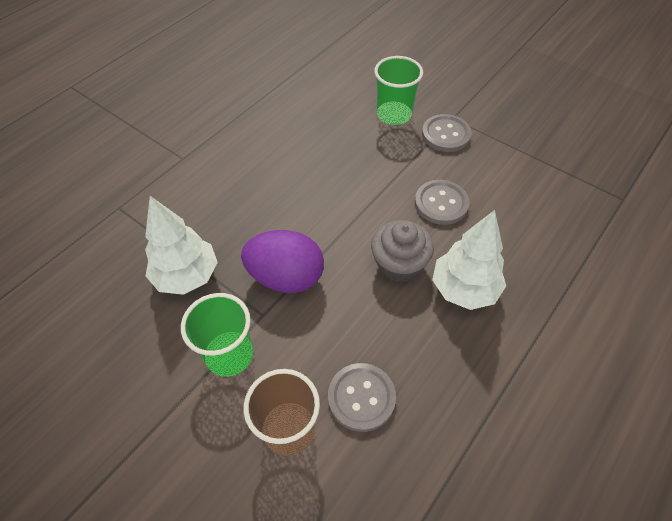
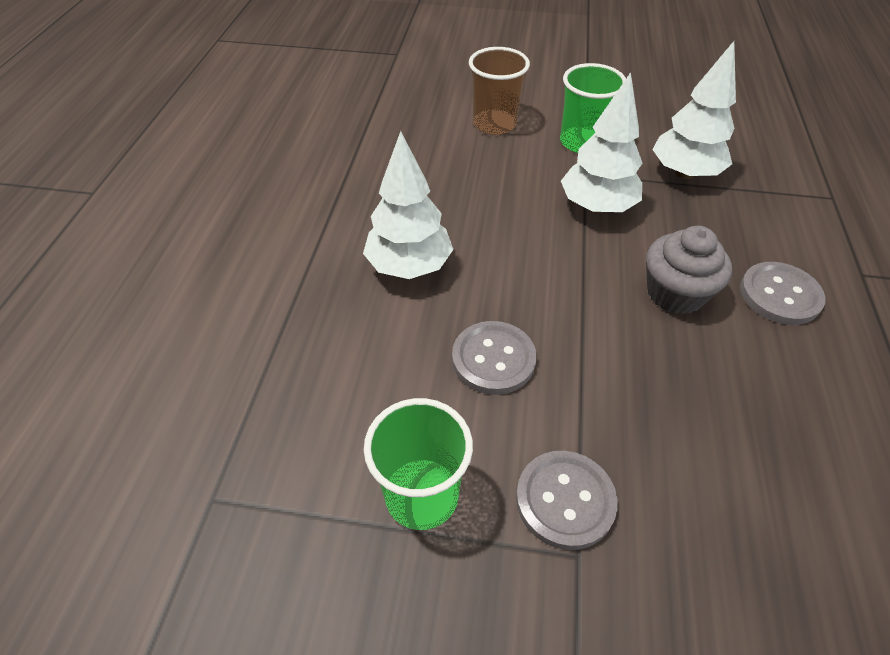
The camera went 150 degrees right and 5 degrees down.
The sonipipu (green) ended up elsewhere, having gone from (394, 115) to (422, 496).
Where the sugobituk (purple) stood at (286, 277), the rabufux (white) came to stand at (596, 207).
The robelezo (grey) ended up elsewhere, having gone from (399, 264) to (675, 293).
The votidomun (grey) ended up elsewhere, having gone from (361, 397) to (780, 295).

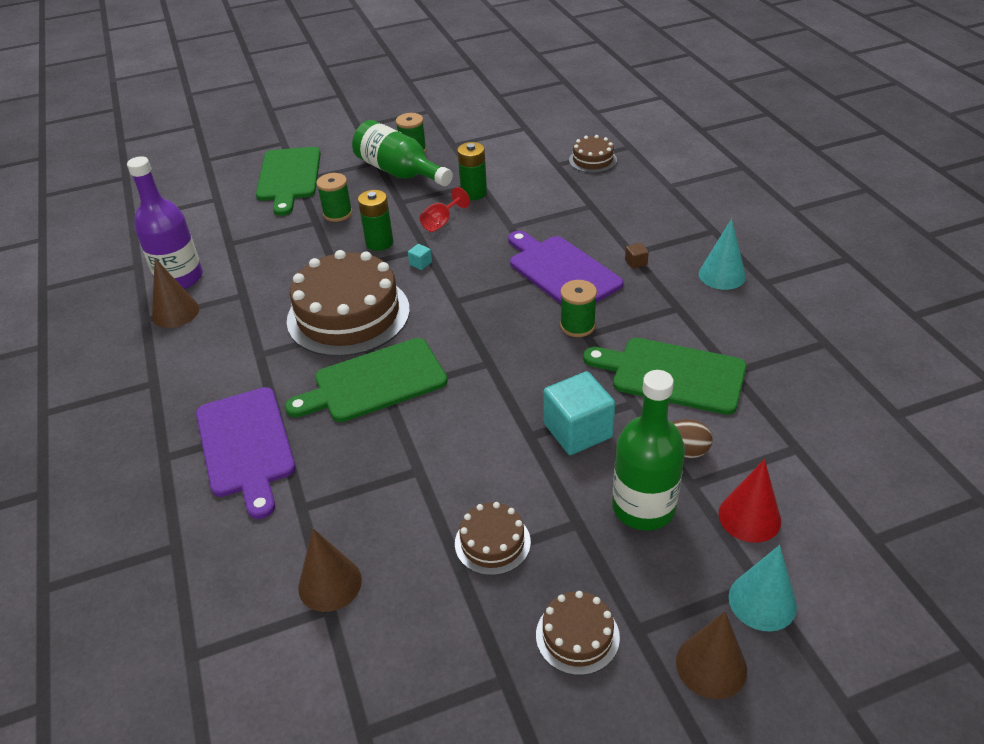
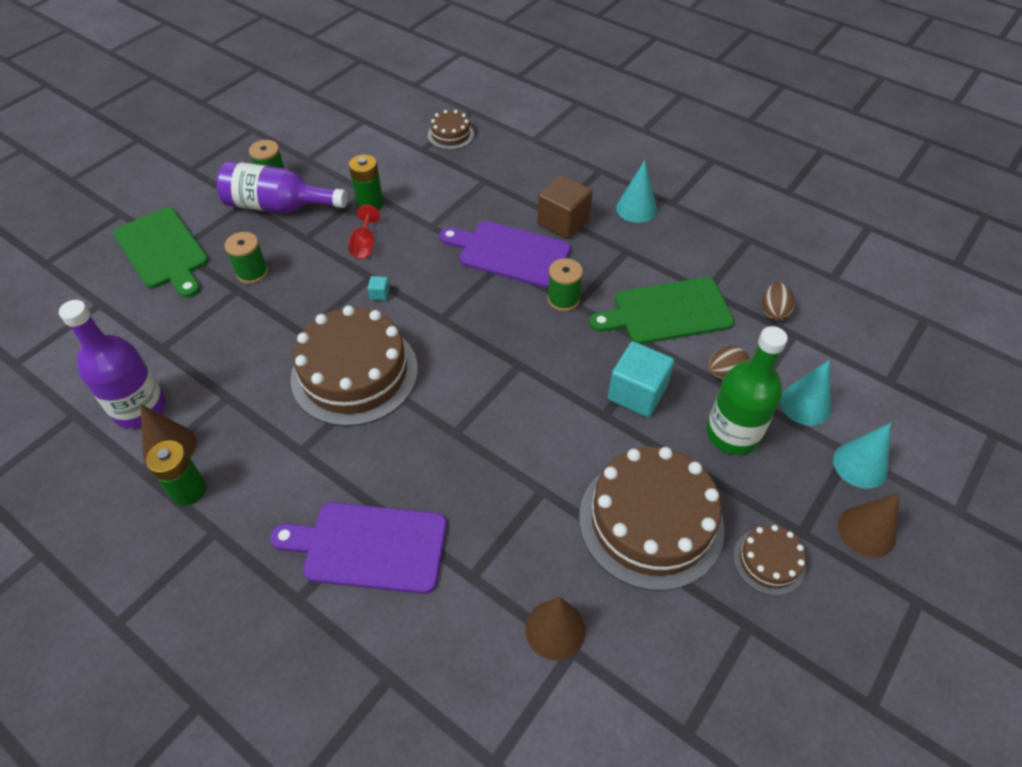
The camera went 35 degrees left and 10 degrees up.
The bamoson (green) ended up elsewhere, having gone from (379, 243) to (188, 490).
What was the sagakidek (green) at (399, 172) turned into the sagakidek (purple) at (278, 206).
The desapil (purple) at (246, 445) ended up facing another way, 150 degrees clockwise from before.
The size of the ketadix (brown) at (636, 262) changed by a factor of 2.46.
The size of the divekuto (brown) at (492, 542) changed by a factor of 2.10.
The second view gained the sugobituk (brown) at (773, 312).
What was the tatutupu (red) at (749, 517) turned into the tatutupu (turquoise) at (805, 404).
The second view lost the desapil (green) at (374, 382).

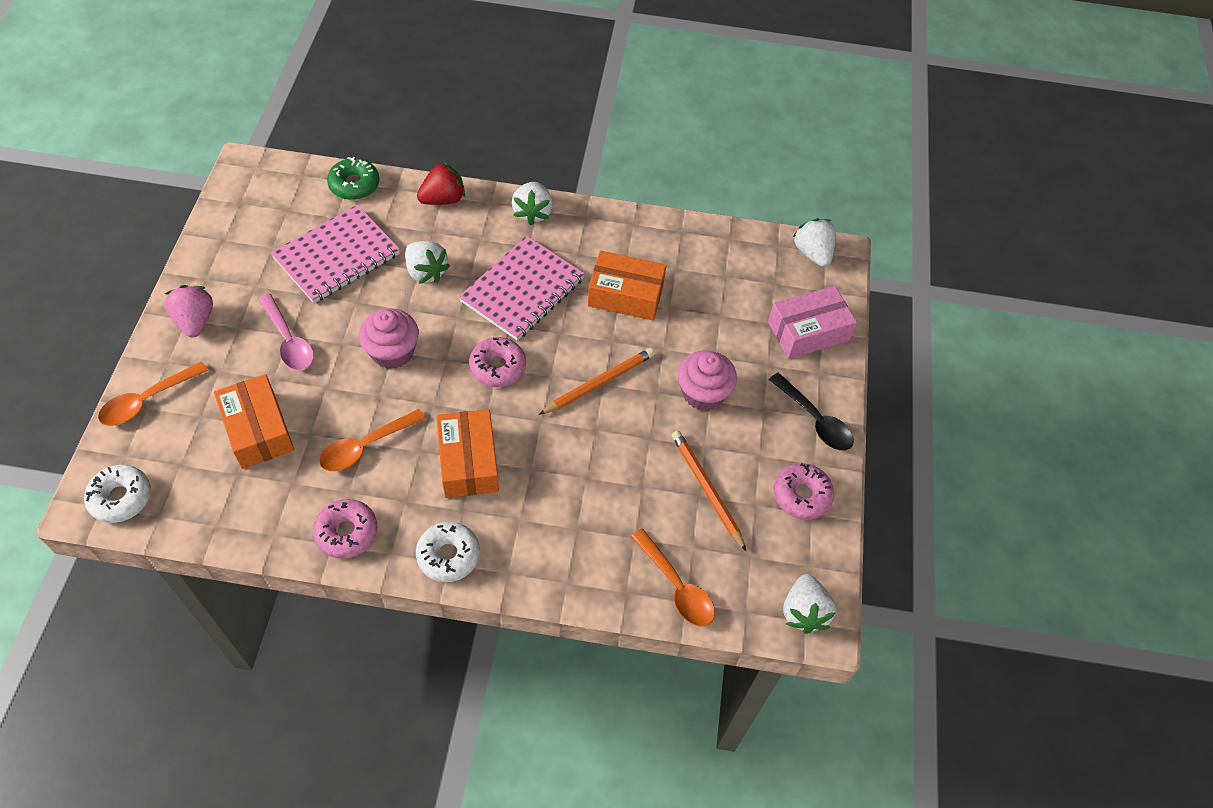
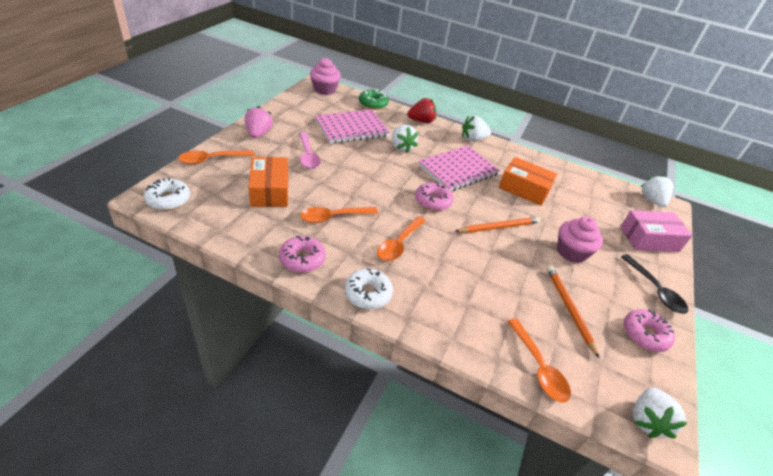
The camera went 15 degrees right and 15 degrees down.
The robelezo (pink) ended up elsewhere, having gone from (392, 352) to (324, 89).
Where the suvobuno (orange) stood at (468, 461), the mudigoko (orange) came to stand at (399, 244).
The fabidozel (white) at (533, 213) ended up facing another way, 60 degrees clockwise from before.

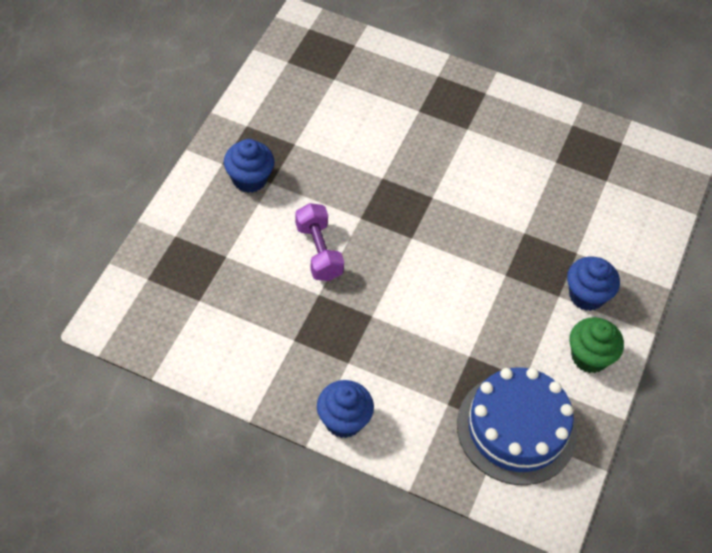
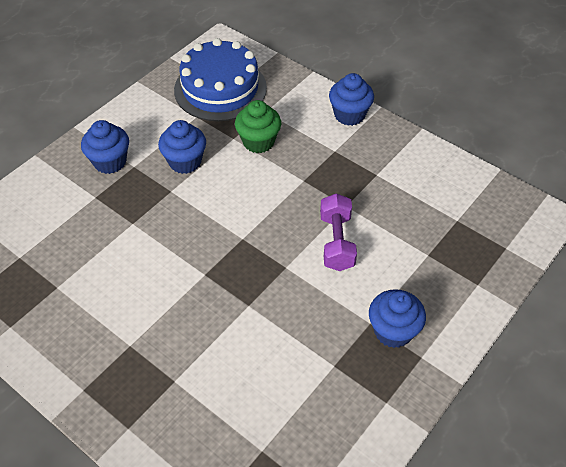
The camera went 160 degrees left and 5 degrees down.
The second view gained the robelezo (blue) at (185, 162).
The robelezo (green) ended up elsewhere, having gone from (589, 357) to (258, 142).

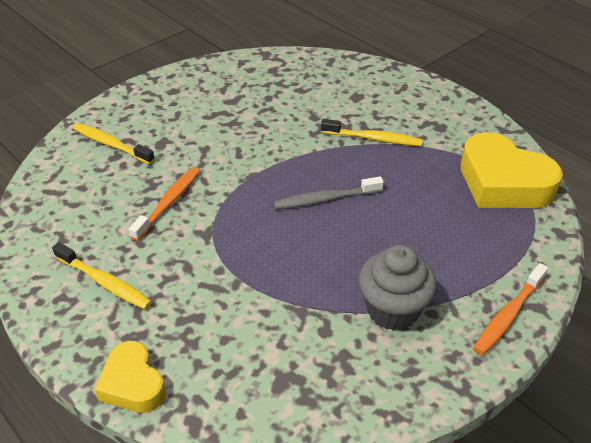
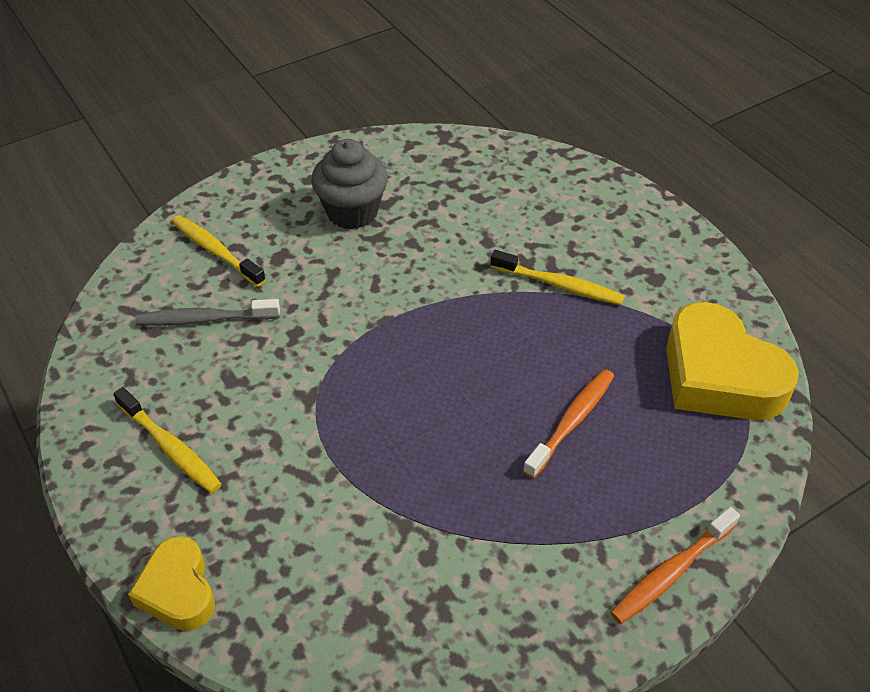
The camera went 10 degrees right and 5 degrees up.
The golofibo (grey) ended up elsewhere, having gone from (325, 199) to (205, 319).
The robelezo (grey) ended up elsewhere, having gone from (392, 310) to (352, 212).
The golofibo (orange) ended up elsewhere, having gone from (169, 202) to (572, 421).

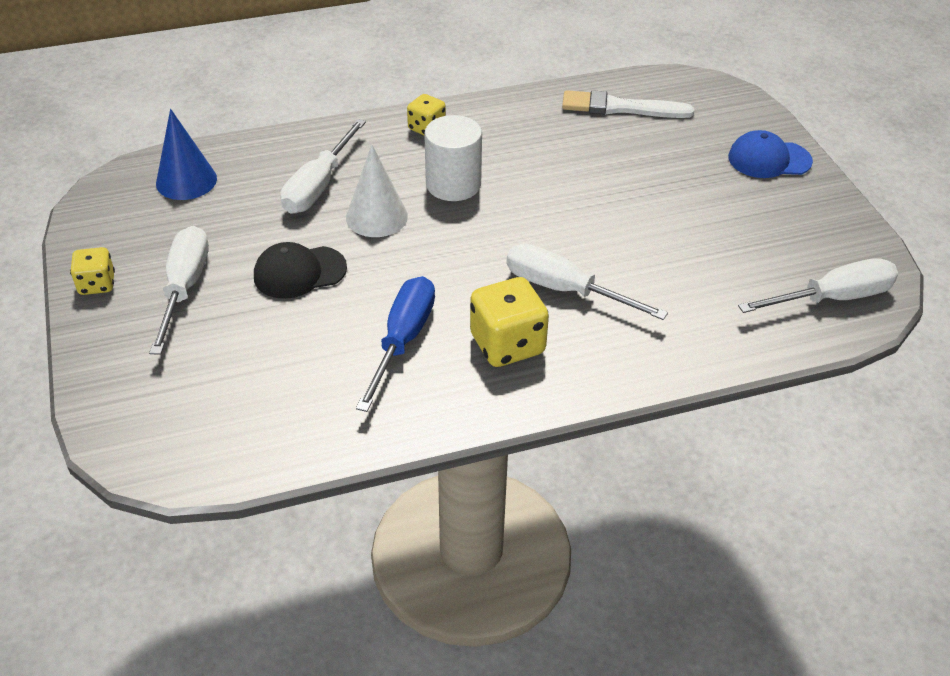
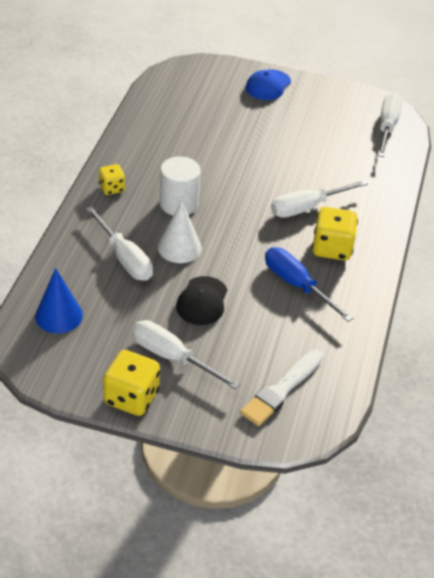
The camera went 60 degrees left and 0 degrees up.
The size of the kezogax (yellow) at (97, 284) changed by a factor of 1.69.
The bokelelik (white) ended up elsewhere, having gone from (621, 108) to (281, 389).

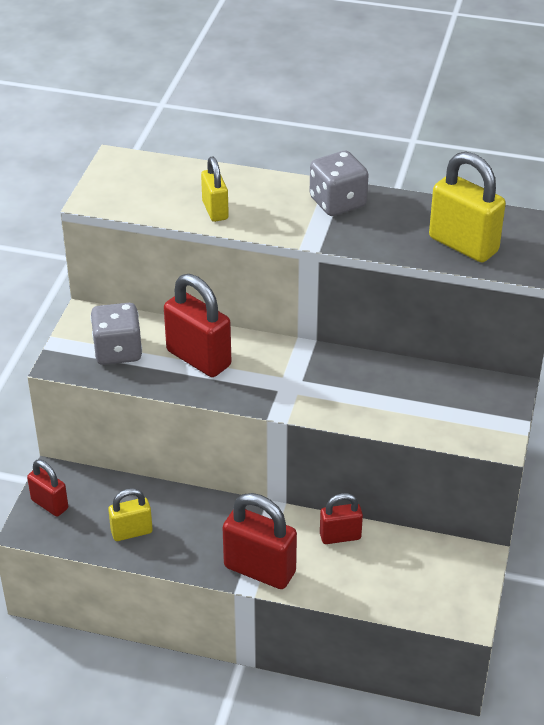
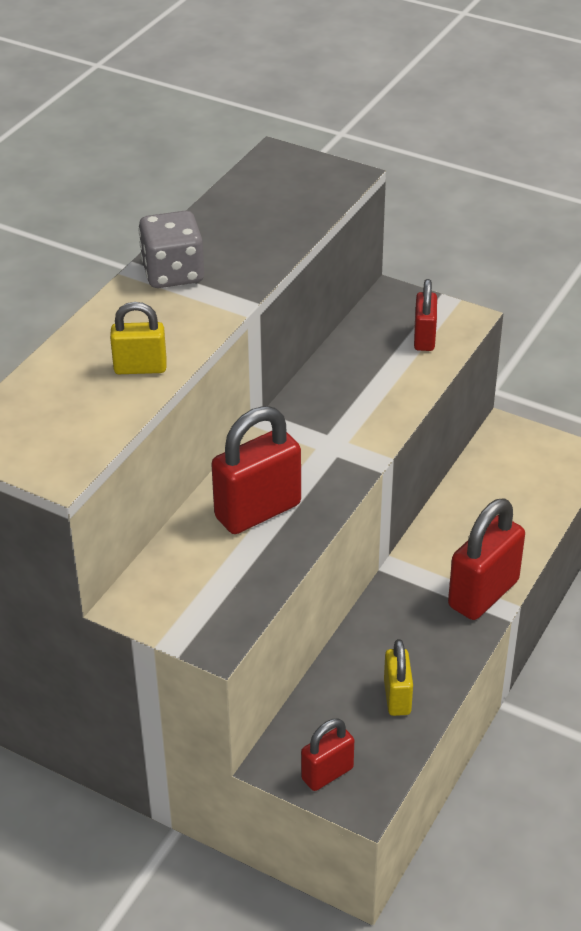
The camera went 75 degrees left and 0 degrees up.
The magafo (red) ended up elsewhere, having gone from (340, 536) to (424, 338).
The second view lost the kezogax (grey) at (118, 351).
The second view lost the magafo (yellow) at (463, 245).

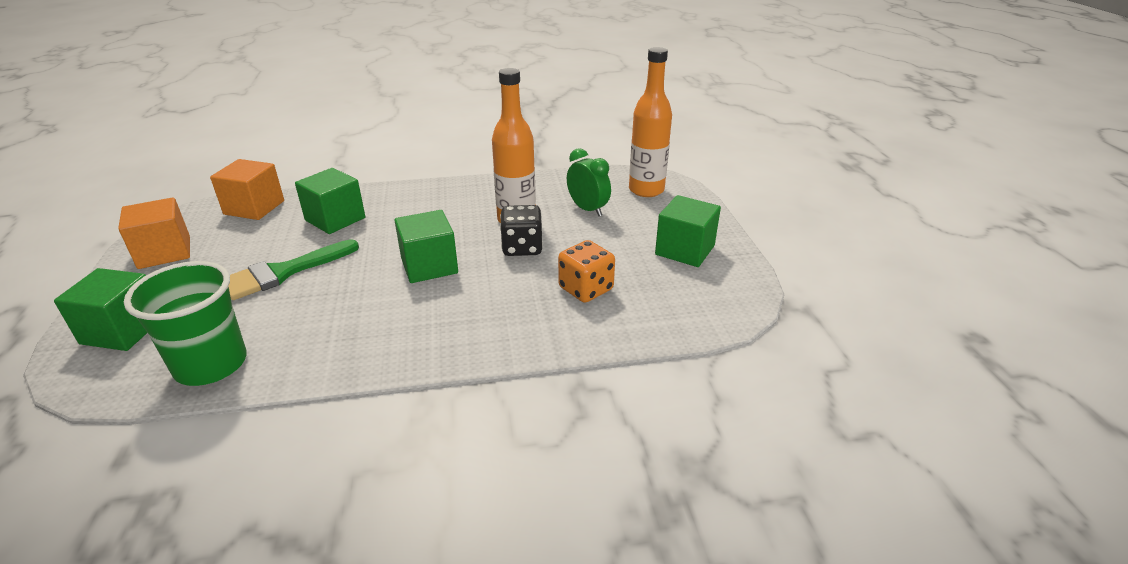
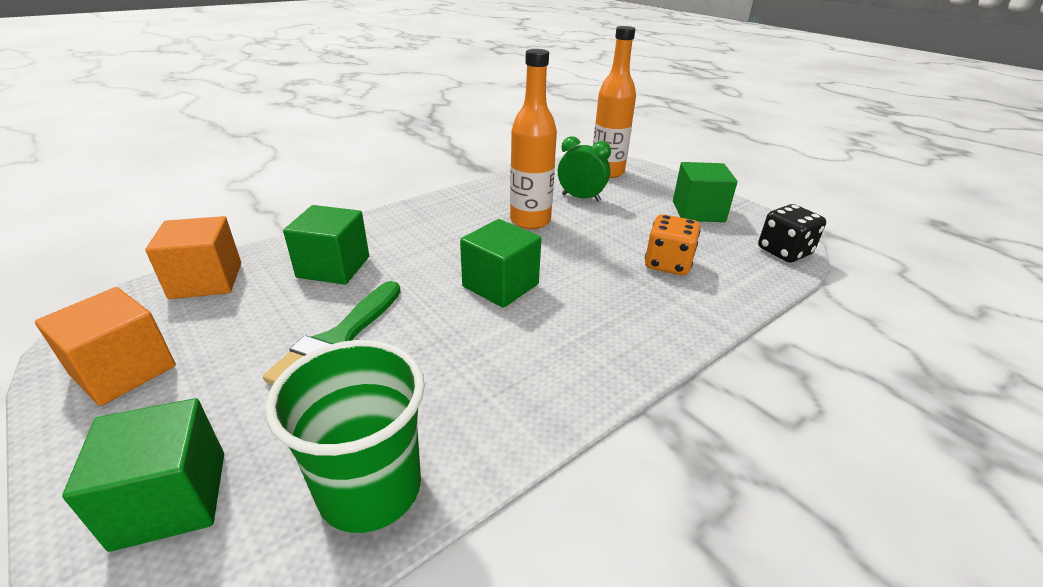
The camera went 30 degrees left and 0 degrees up.
The kezogax (black) ended up elsewhere, having gone from (522, 247) to (784, 251).

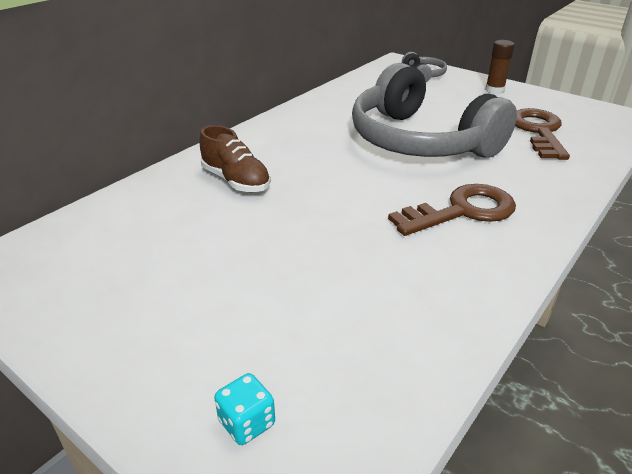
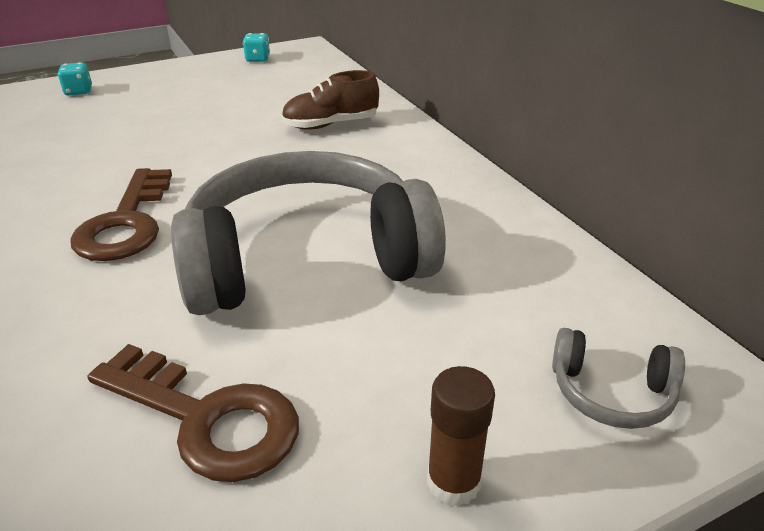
The camera went 115 degrees right and 0 degrees up.
The second view gained the kezogax (turquoise) at (258, 59).

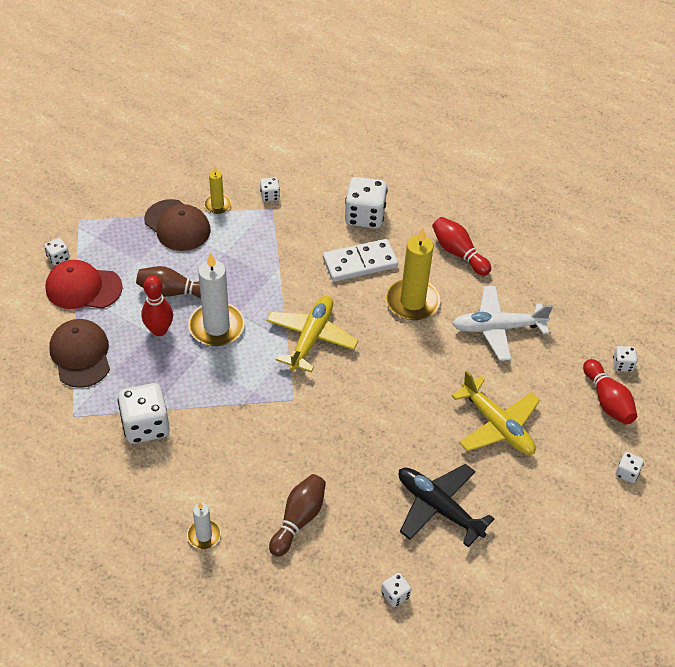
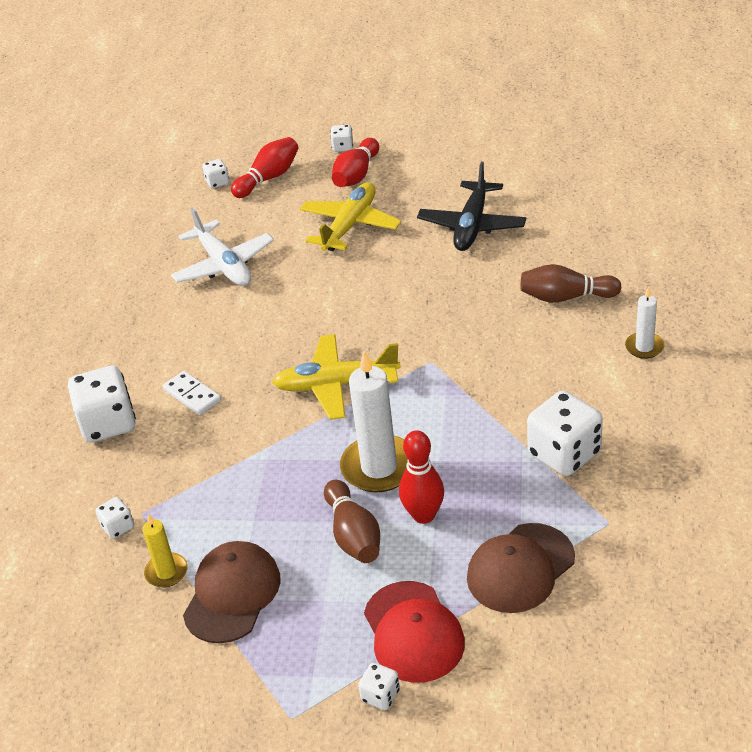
The camera went 110 degrees left and 10 degrees down.
The size of the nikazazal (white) at (360, 263) changed by a factor of 0.63.
The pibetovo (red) ended up elsewhere, having gone from (458, 253) to (356, 175).
The second view lost the kezogax (white) at (395, 595).
The second view lost the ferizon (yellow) at (412, 302).

